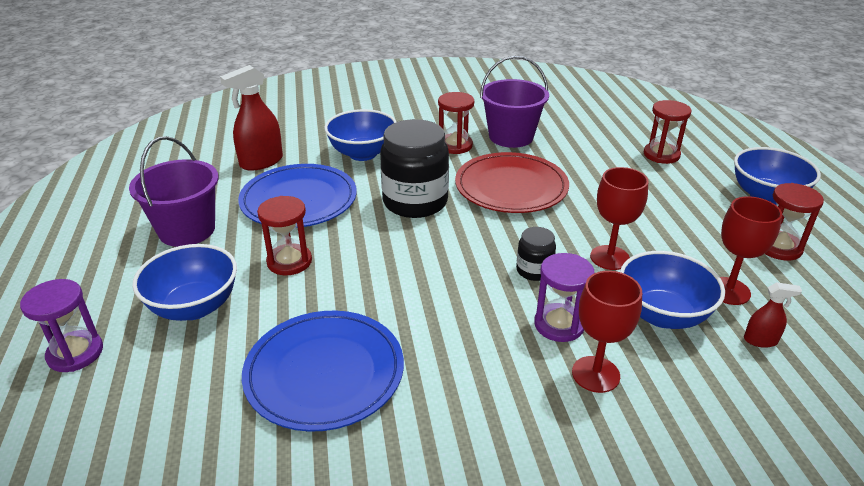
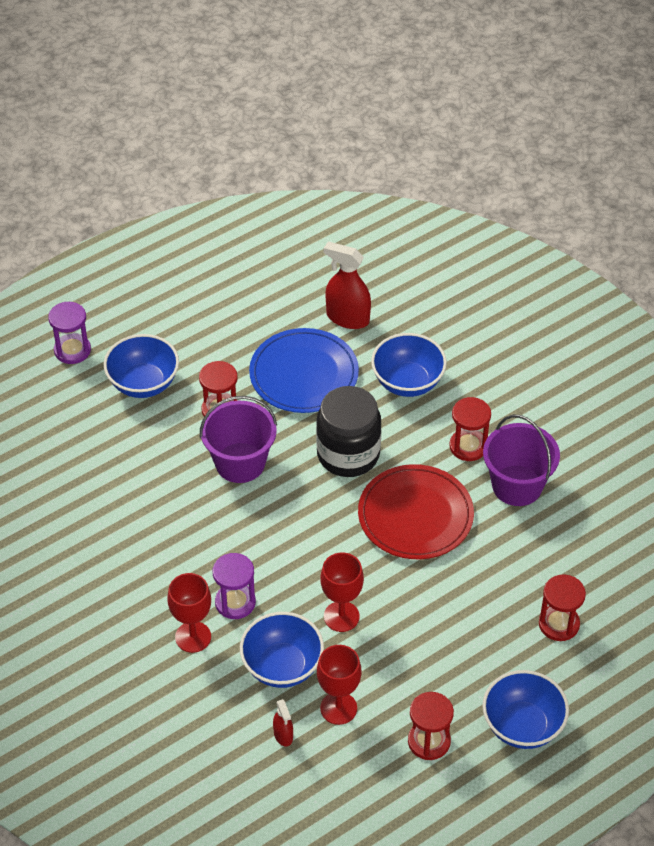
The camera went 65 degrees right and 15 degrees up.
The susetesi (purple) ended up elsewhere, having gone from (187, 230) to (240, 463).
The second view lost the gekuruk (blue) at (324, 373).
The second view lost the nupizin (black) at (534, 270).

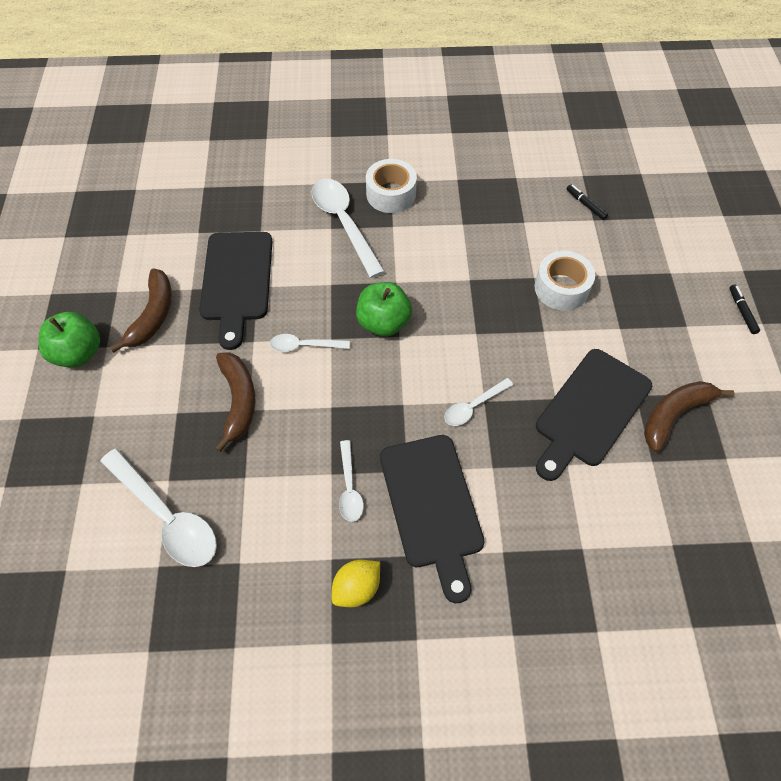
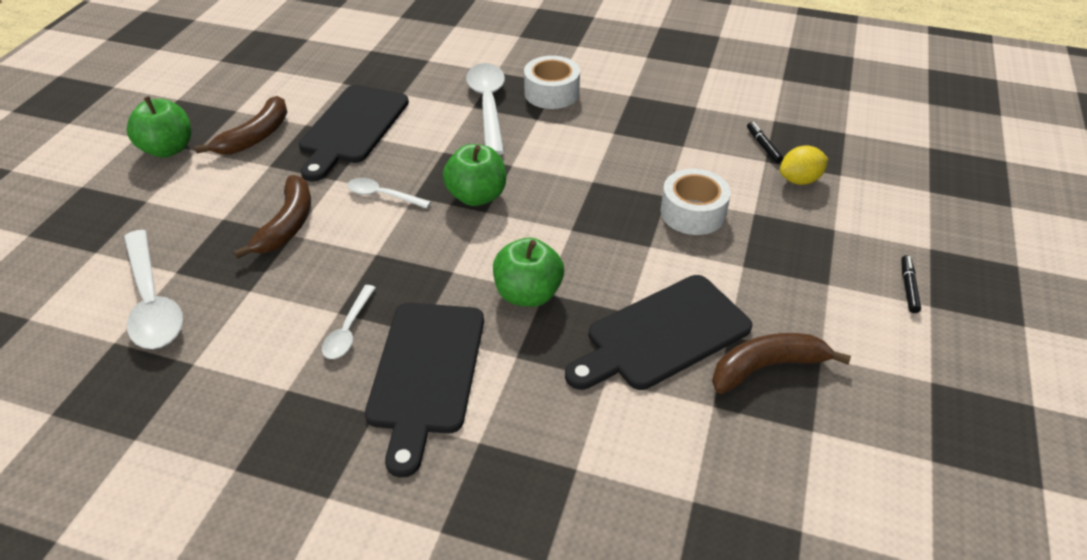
The camera went 20 degrees right and 15 degrees down.
Where the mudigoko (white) stood at (473, 406), the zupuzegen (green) came to stand at (528, 294).
The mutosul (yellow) ended up elsewhere, having gone from (357, 588) to (799, 180).

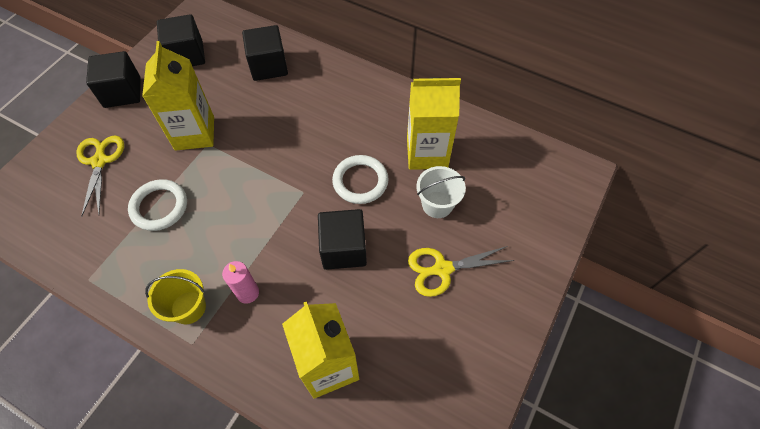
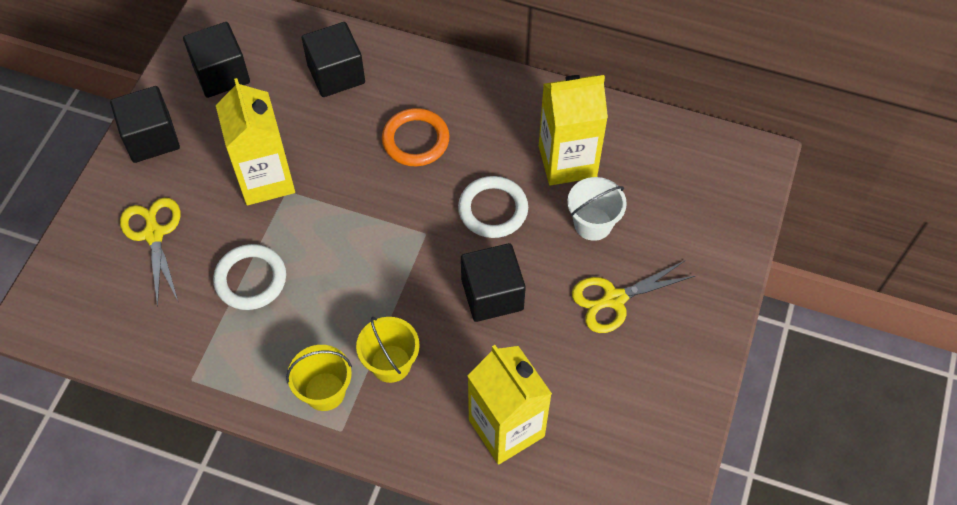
The camera went 10 degrees left and 0 degrees up.
Where the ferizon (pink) stood at (248, 293), the susetesi (yellow) came to stand at (391, 363).
The second view gained the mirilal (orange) at (415, 140).

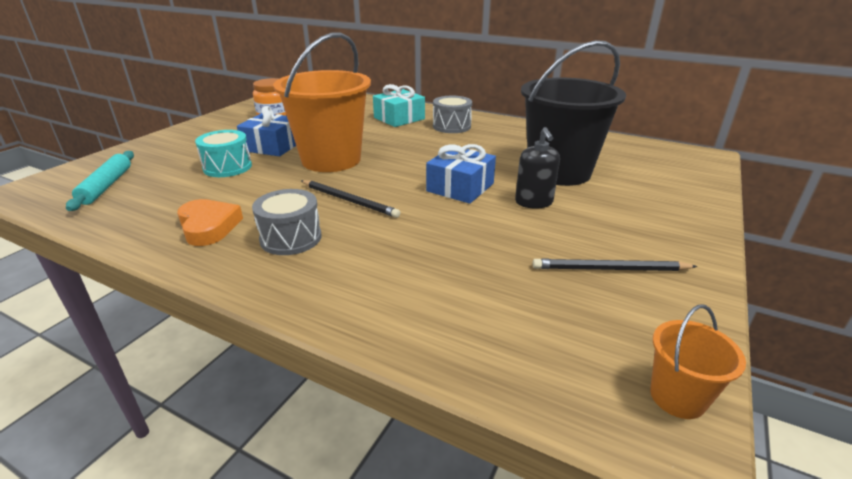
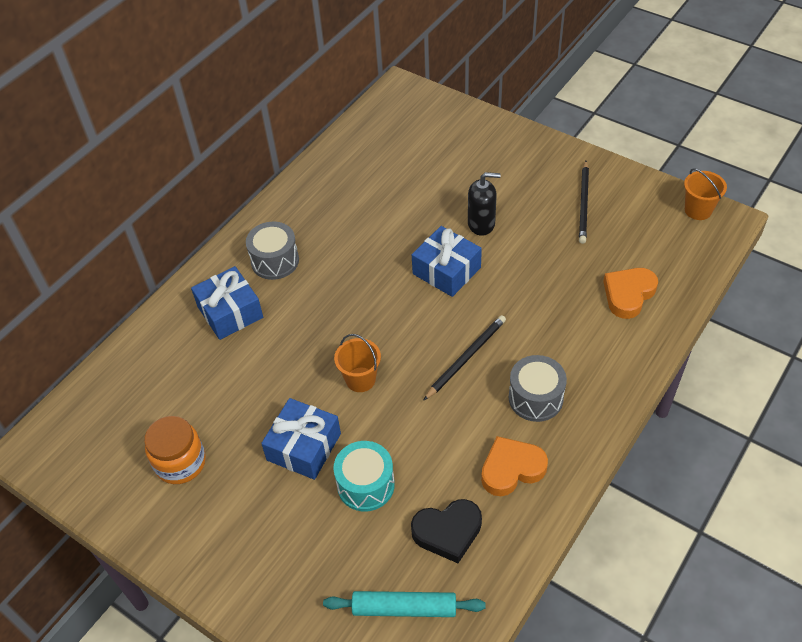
The camera went 80 degrees left and 20 degrees up.
What was the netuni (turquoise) at (399, 118) turned into the netuni (blue) at (230, 312).
The size of the susetesi (orange) at (331, 160) changed by a factor of 0.43.
The second view gained the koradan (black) at (448, 532).
The second view gained the koradan (orange) at (628, 294).
The second view lost the susetesi (black) at (559, 172).

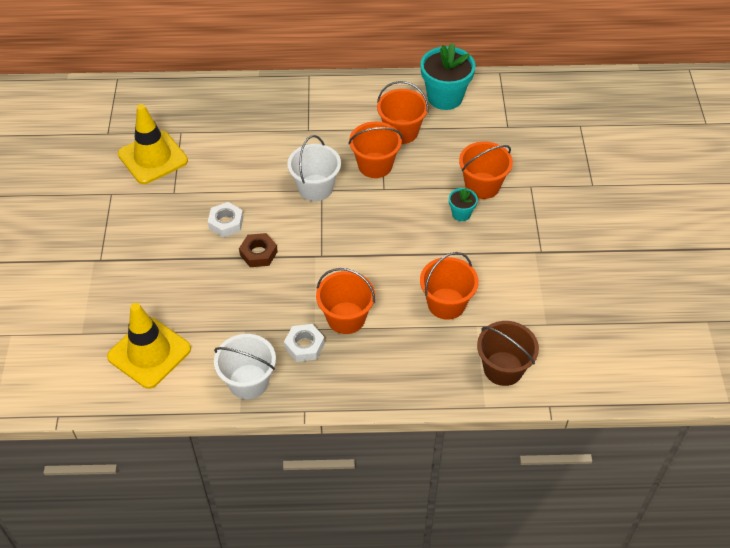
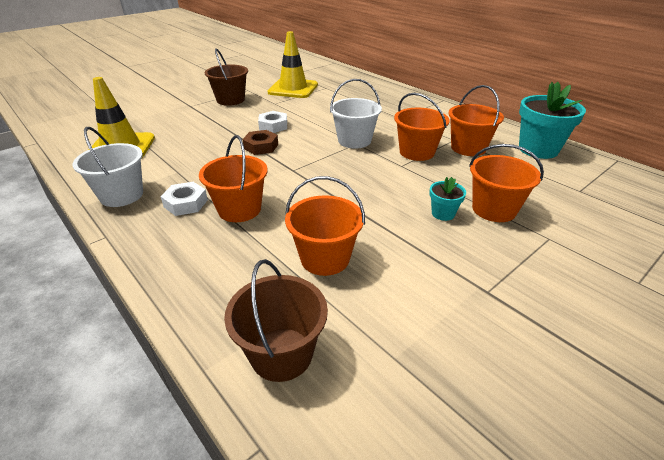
The camera went 50 degrees right and 15 degrees down.
The second view gained the susetesi (brown) at (230, 100).

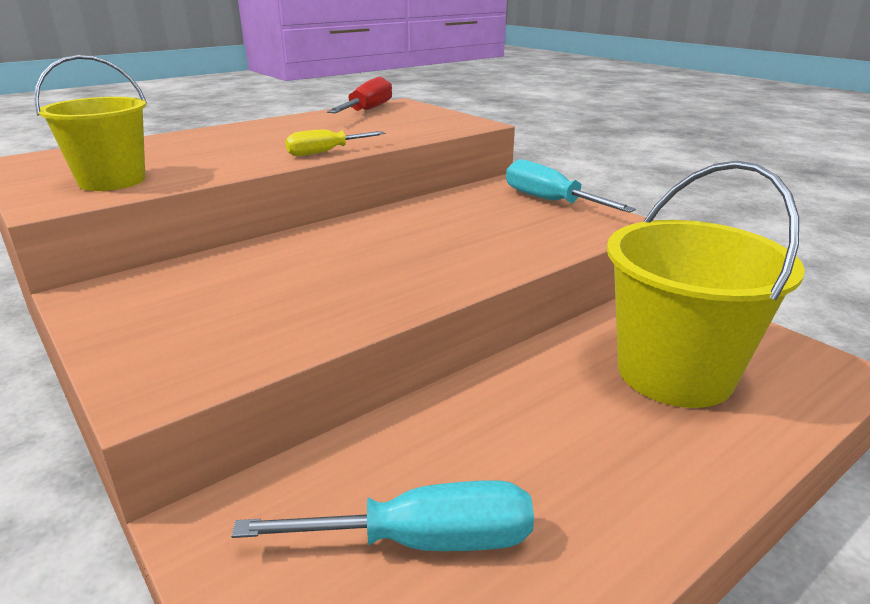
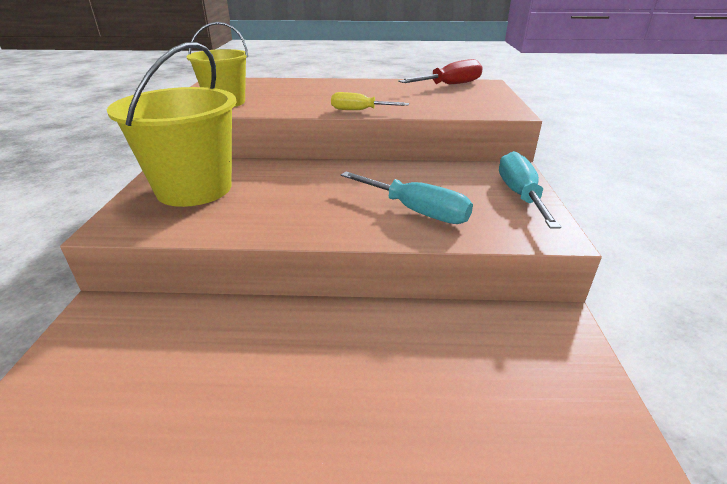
The camera went 40 degrees right and 5 degrees up.
The susetesi (yellow) ended up elsewhere, having gone from (674, 373) to (194, 189).
The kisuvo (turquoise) ended up elsewhere, having gone from (423, 541) to (416, 211).

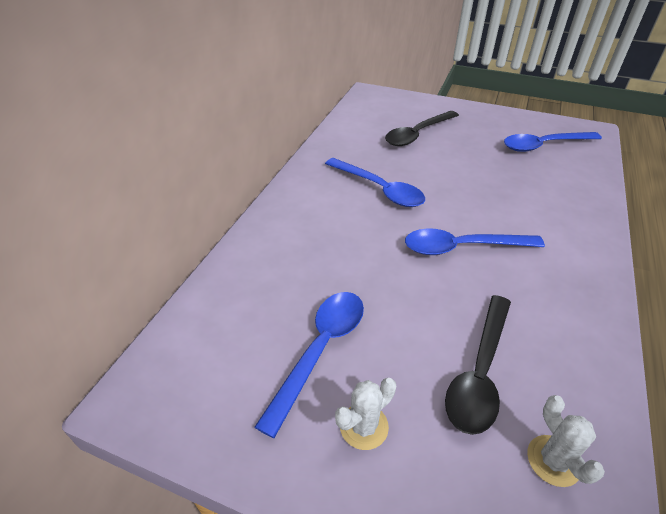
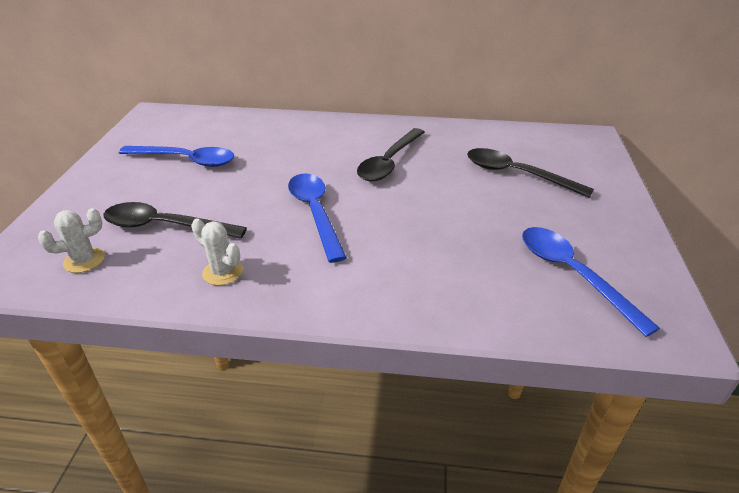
The camera went 75 degrees right and 5 degrees down.
The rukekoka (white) ended up elsewhere, having gone from (364, 426) to (222, 272).
What was the mudigoko (blue) at (379, 189) turned into the mudigoko (black) at (389, 162).

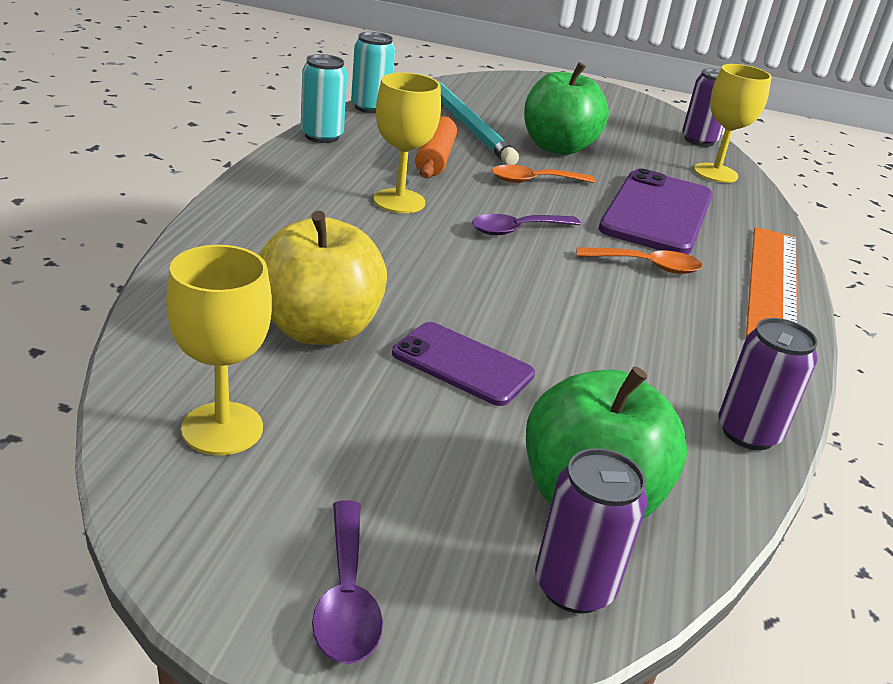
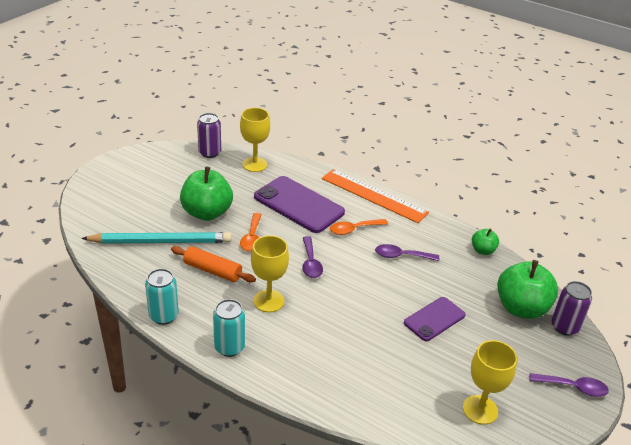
The camera went 70 degrees left and 5 degrees up.
The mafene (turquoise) ended up elsewhere, having gone from (370, 107) to (229, 347).
The mudigoko (orange) at (647, 266) ended up facing another way, 135 degrees counterclockwise from before.
The second view gained the mudigoko (purple) at (401, 256).
Where the mafene (purple) stood at (748, 433), the zupuzegen (green) came to stand at (482, 250).
The second view lost the zupuzegen (yellow) at (319, 329).

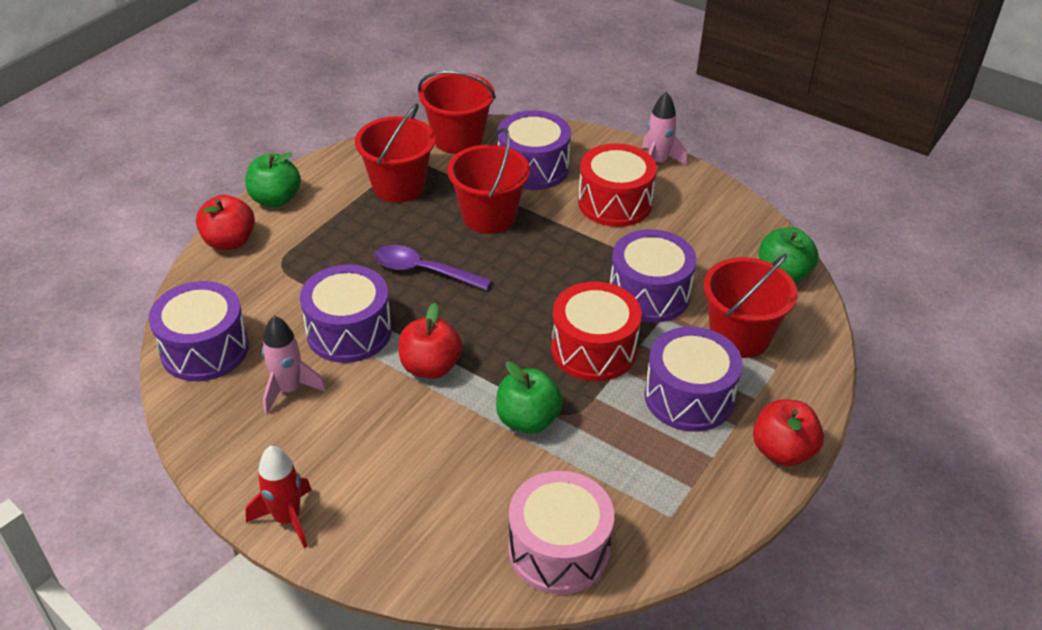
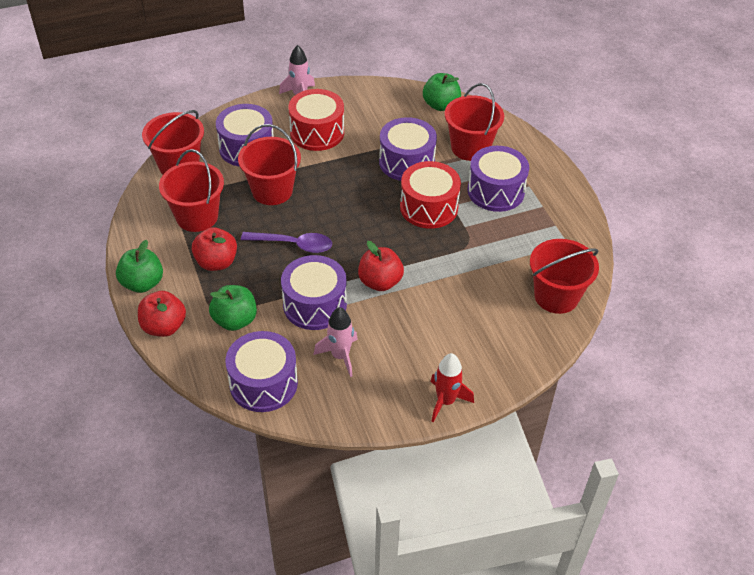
The camera went 55 degrees left and 5 degrees up.
The zupuzegen (red) ended up elsewhere, having gone from (782, 451) to (216, 262).
The zupuzegen (green) ended up elsewhere, having gone from (528, 420) to (235, 320).
The mudigoko (purple) at (424, 271) ended up facing another way, 135 degrees counterclockwise from before.
Where the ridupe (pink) stood at (559, 549), the susetesi (red) came to stand at (556, 296).

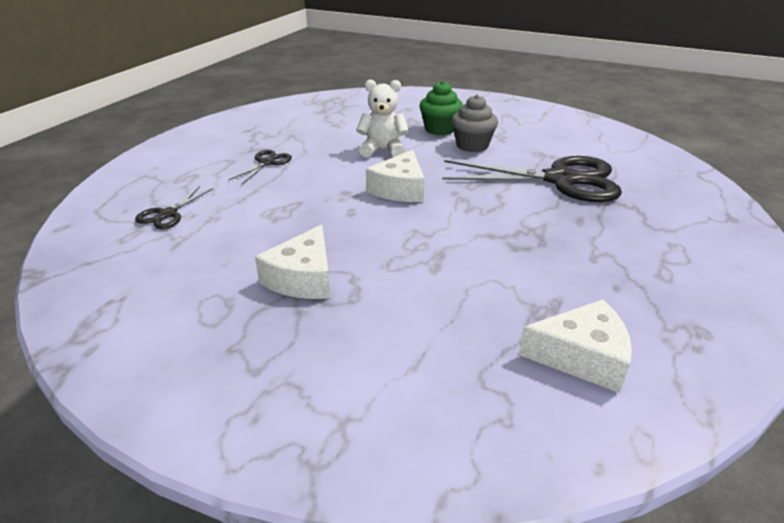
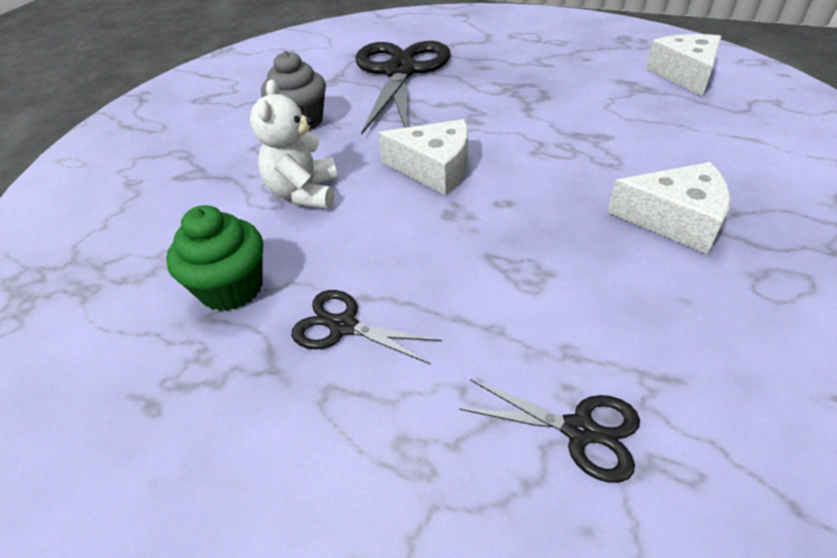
The camera went 90 degrees left and 10 degrees up.
The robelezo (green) ended up elsewhere, having gone from (440, 129) to (231, 288).

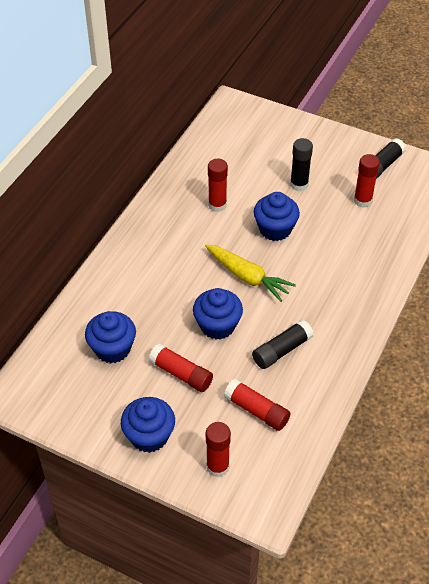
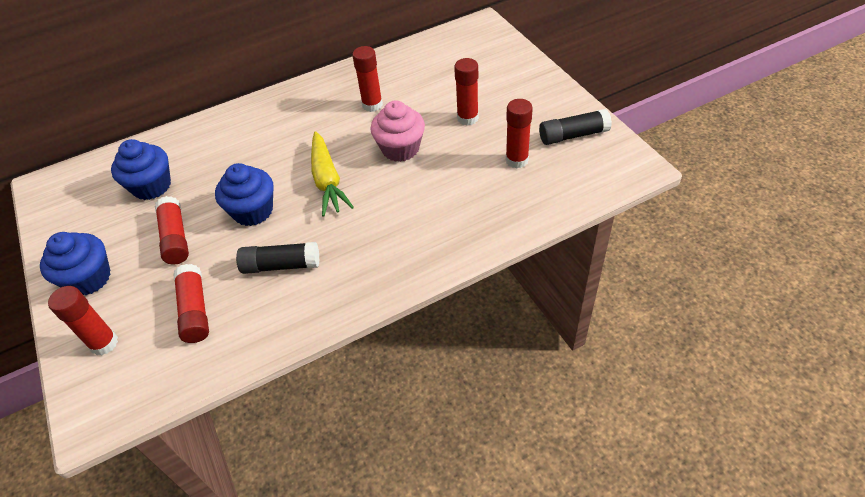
The camera went 40 degrees right and 0 degrees up.
What was the robelezo (blue) at (275, 229) turned into the robelezo (pink) at (400, 149).
What was the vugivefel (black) at (299, 185) turned into the vugivefel (red) at (467, 118).

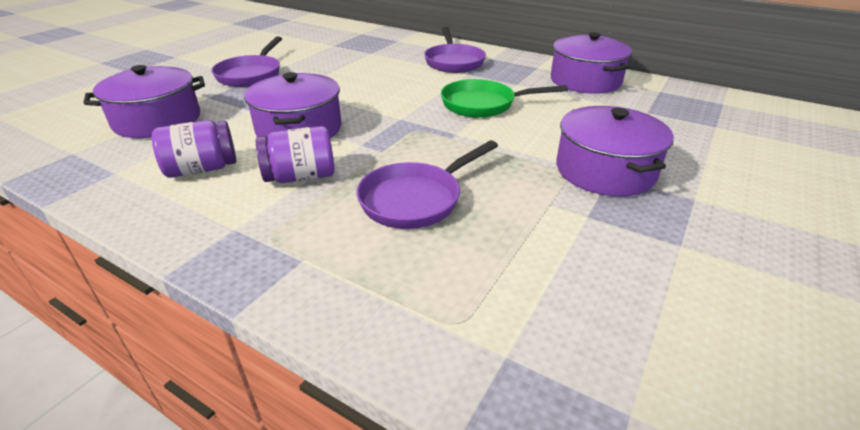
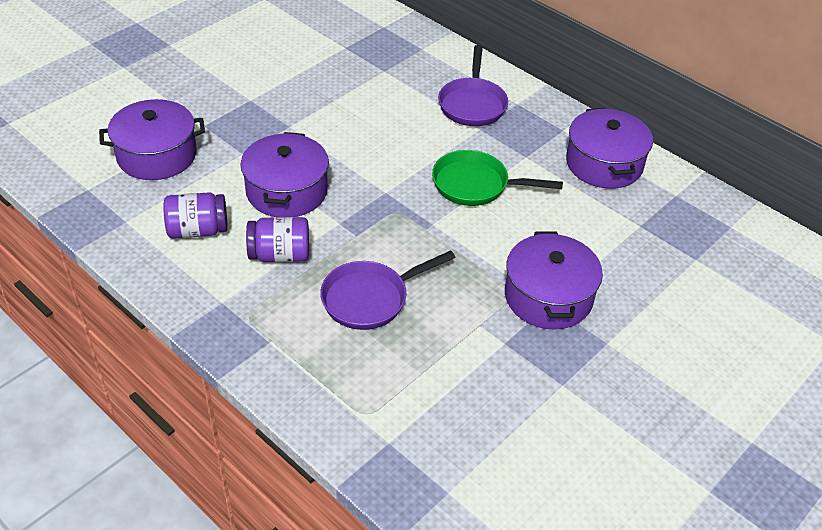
The camera went 10 degrees right and 10 degrees up.
The second view lost the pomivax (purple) at (251, 75).

